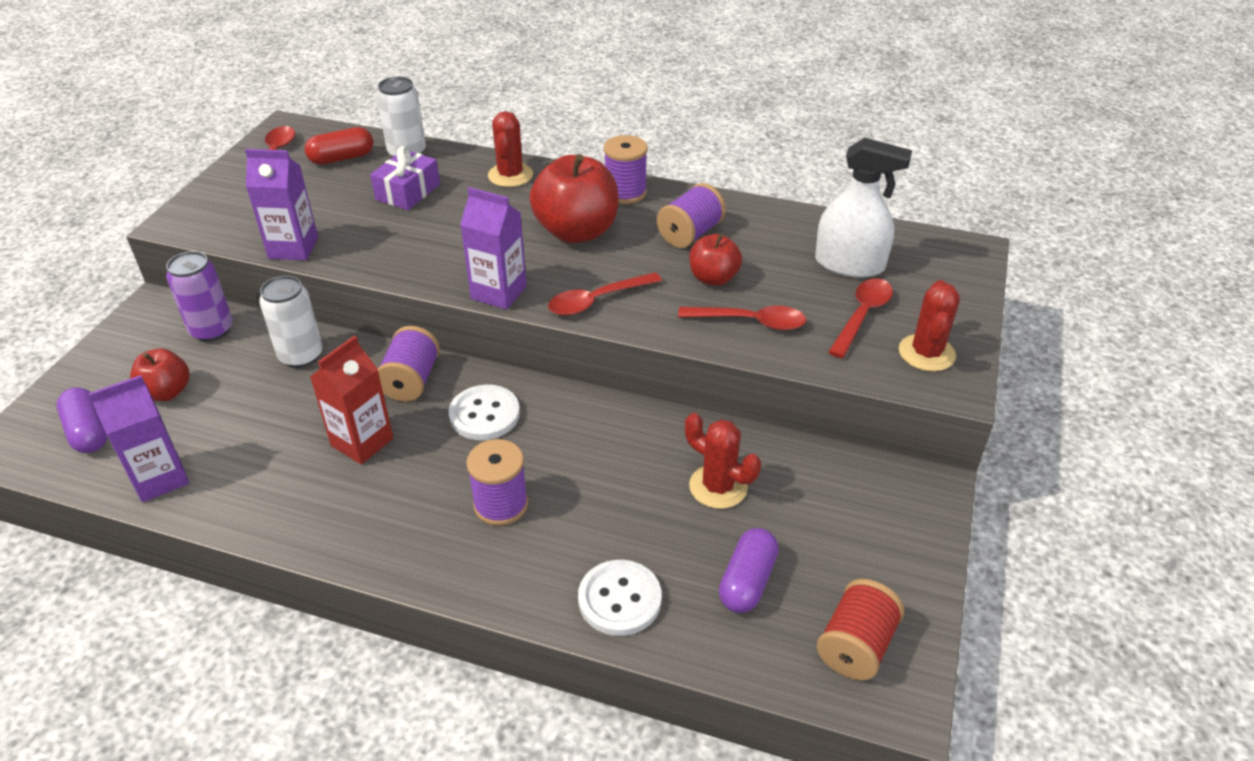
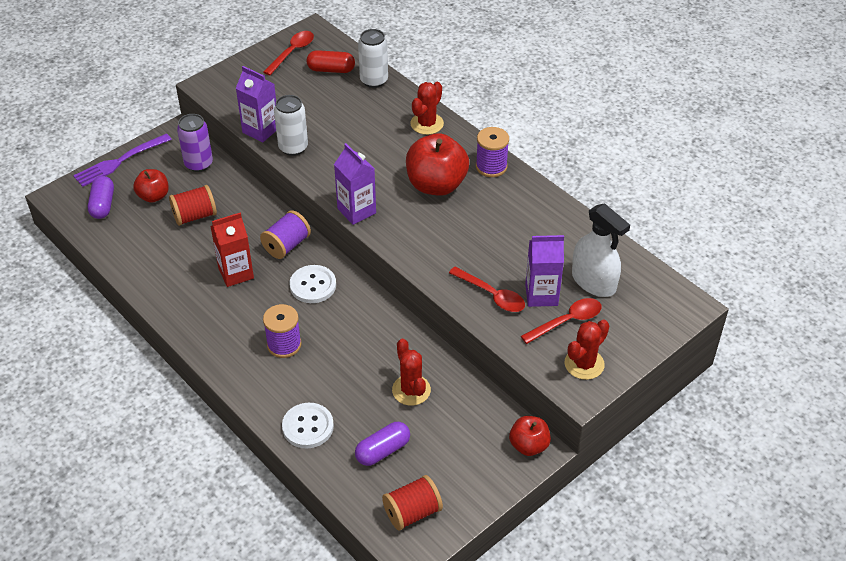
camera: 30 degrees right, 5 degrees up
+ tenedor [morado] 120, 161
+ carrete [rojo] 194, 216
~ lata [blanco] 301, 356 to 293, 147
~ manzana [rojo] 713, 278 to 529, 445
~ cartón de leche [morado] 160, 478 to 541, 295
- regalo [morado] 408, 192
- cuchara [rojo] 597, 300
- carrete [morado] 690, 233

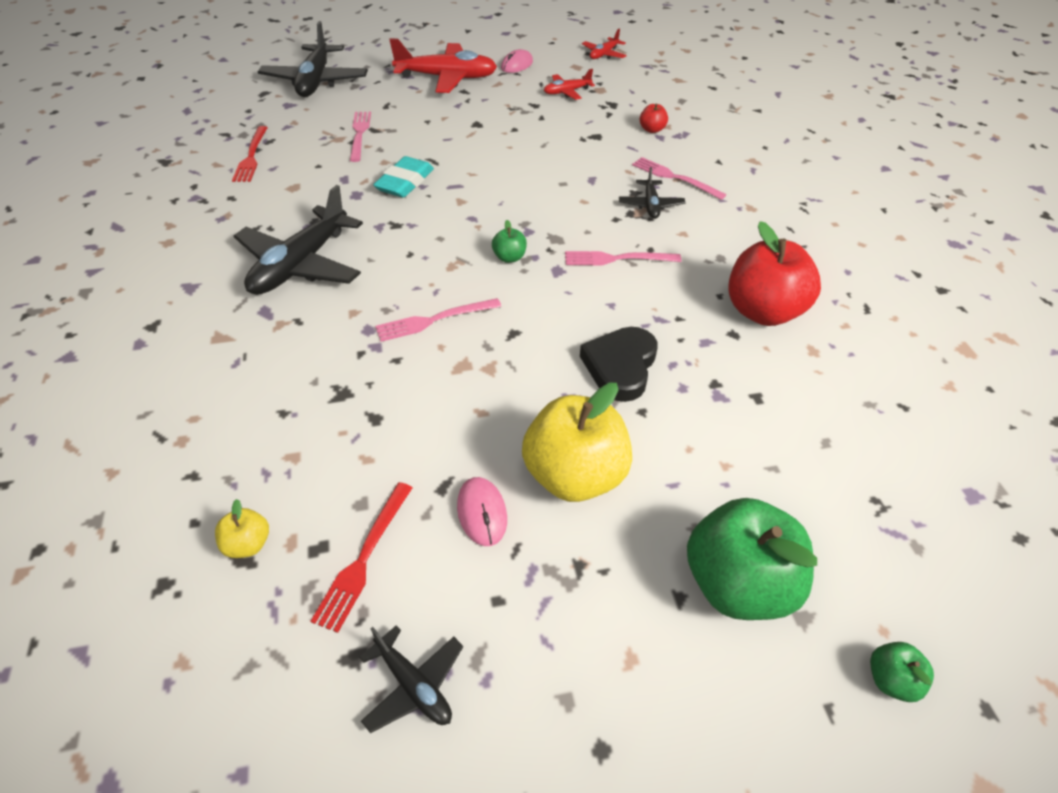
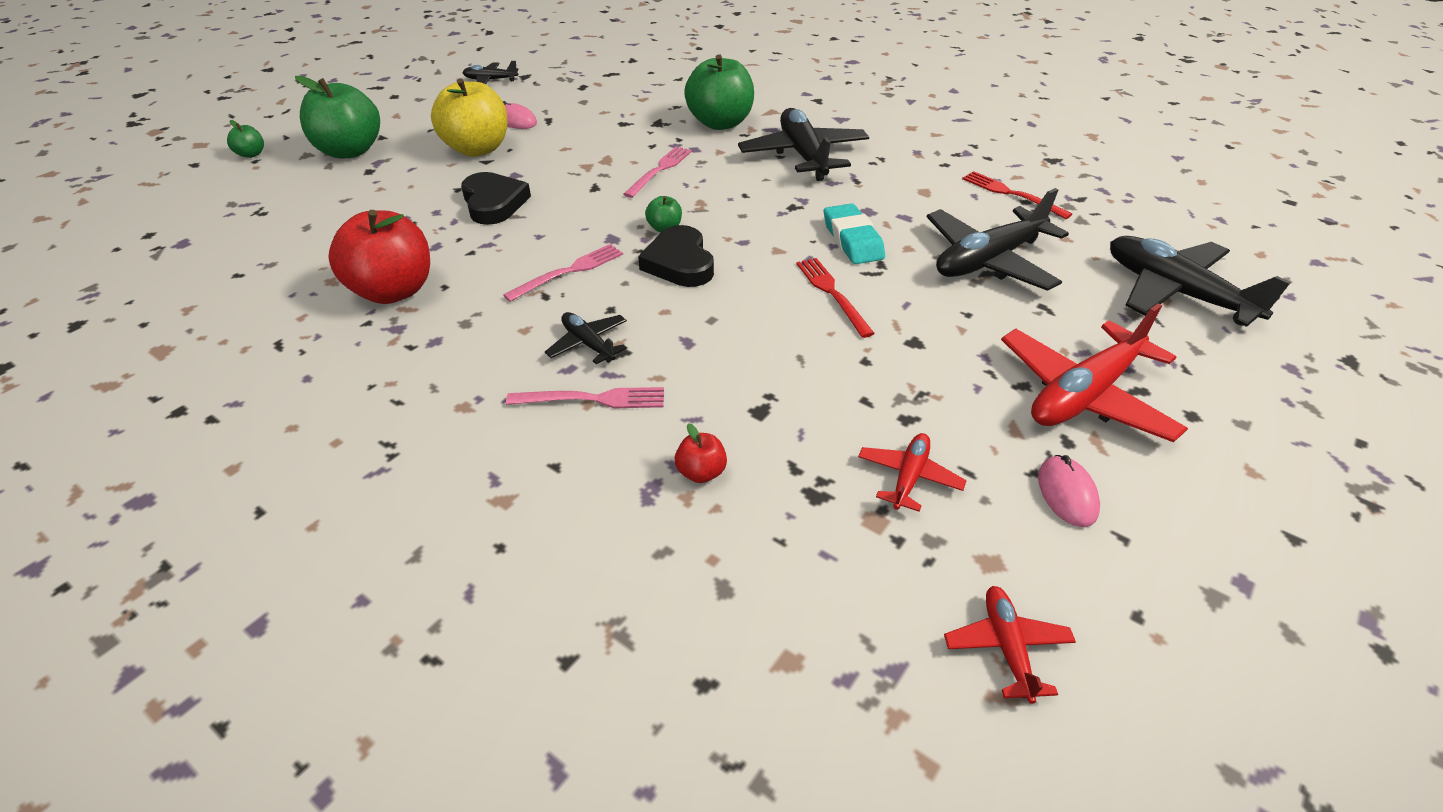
camera: 140 degrees right, 5 degrees down
+ corazón [negro] 679, 263
+ manzana [verde] 720, 123
~ tenedor [rojo] 364, 558 to 832, 293
~ tenedor [rosa] 359, 134 to avión [negro] 988, 260
- manzana [amarillo] 248, 544

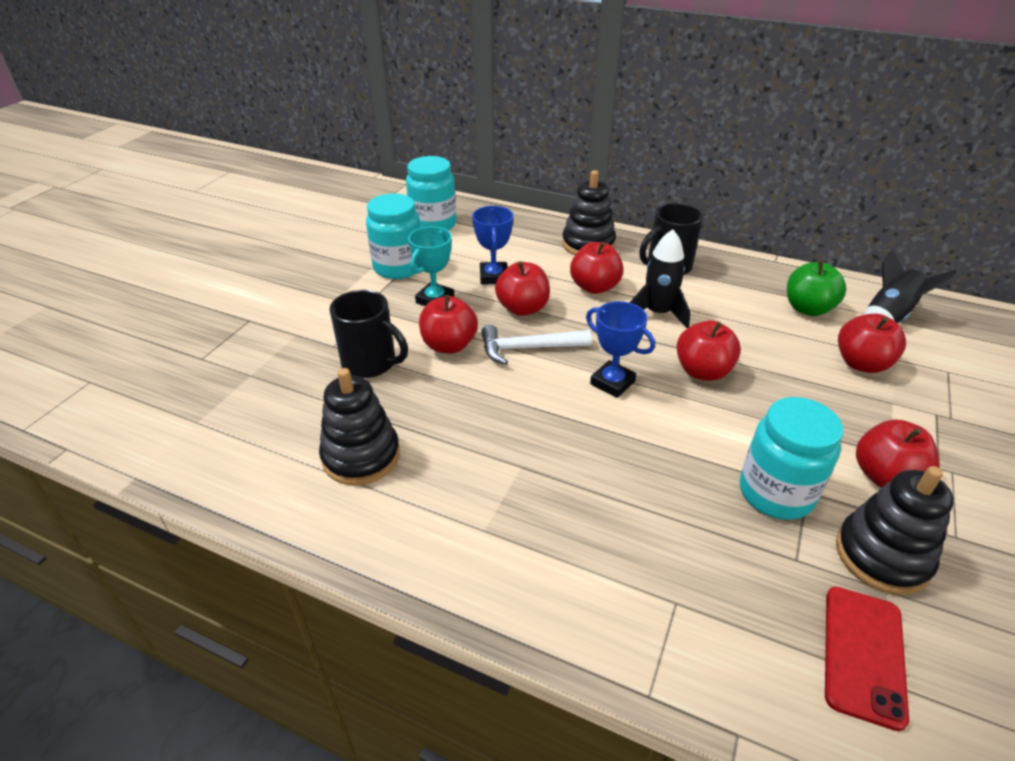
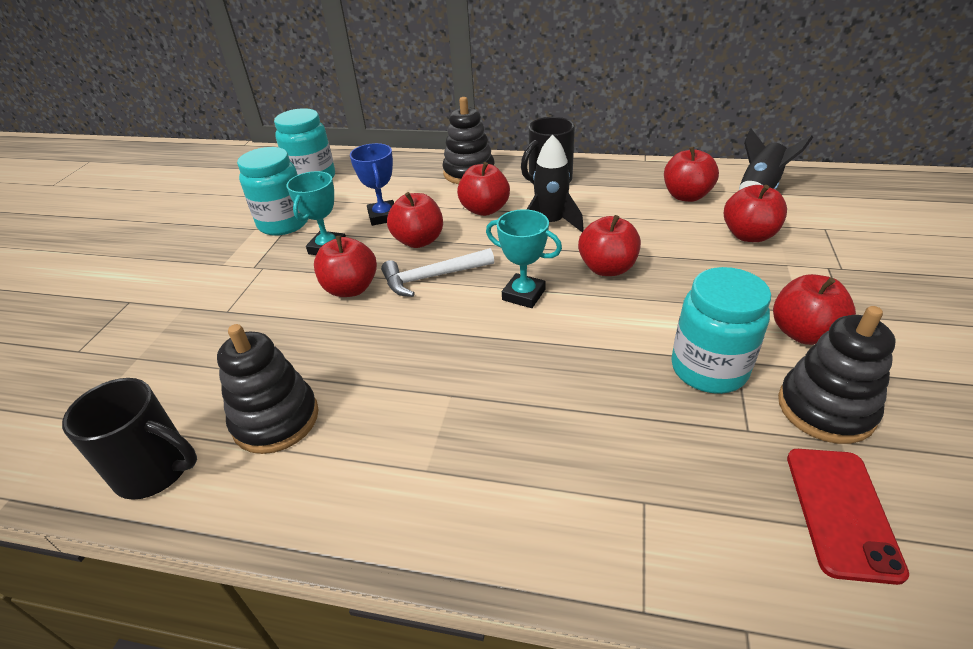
camera: 10 degrees left, 0 degrees up
~ taza [negro] 371, 363 to 156, 470
~ trofeo [azul] 612, 383 to trofeo [turquesa] 523, 295
~ manzana [verde] 808, 309 to manzana [rojo] 686, 196

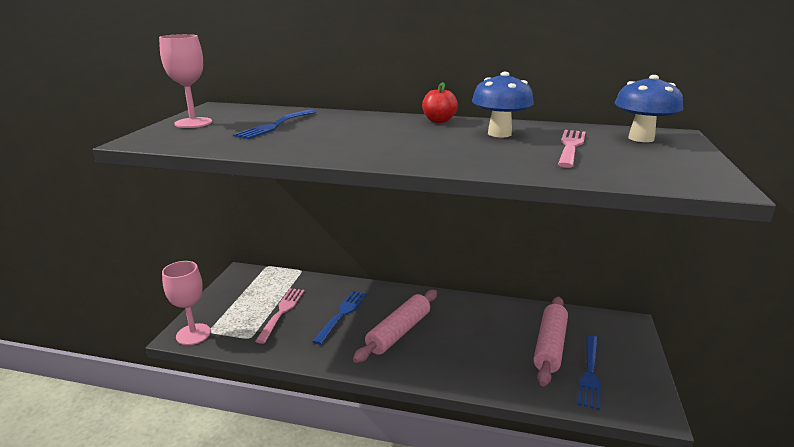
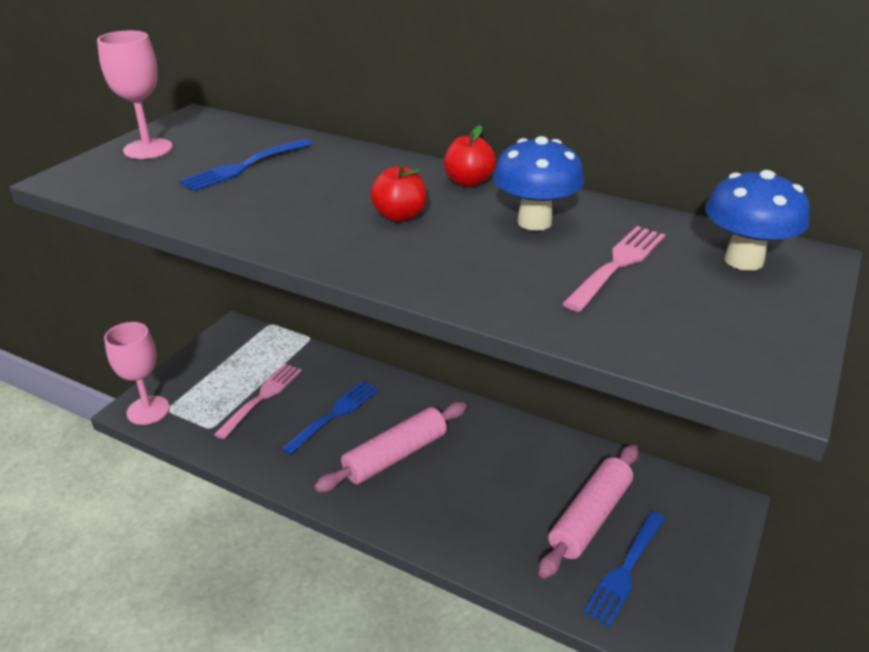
camera: 15 degrees right, 10 degrees up
+ manzana [rojo] 400, 216

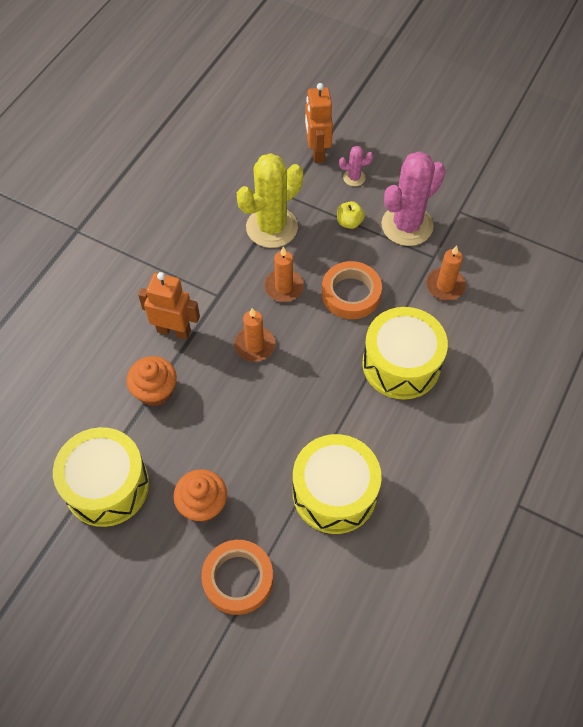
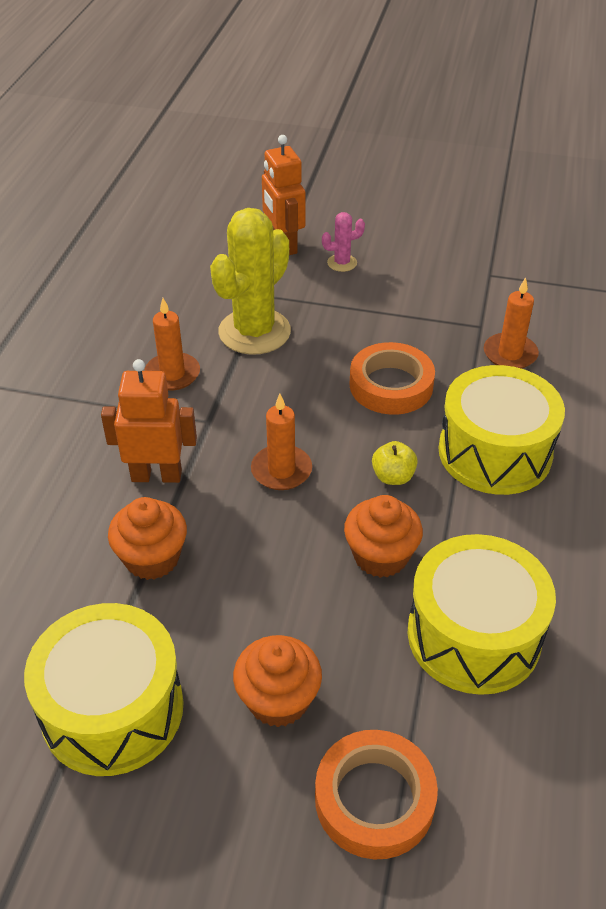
camera: 15 degrees left, 15 degrees down
~ vela [naranja] 284, 287 to 172, 374
+ magdalena [naranja] 380, 556
~ manzana [amarillo] 349, 222 to 393, 476
- cactus [rosa] 407, 225

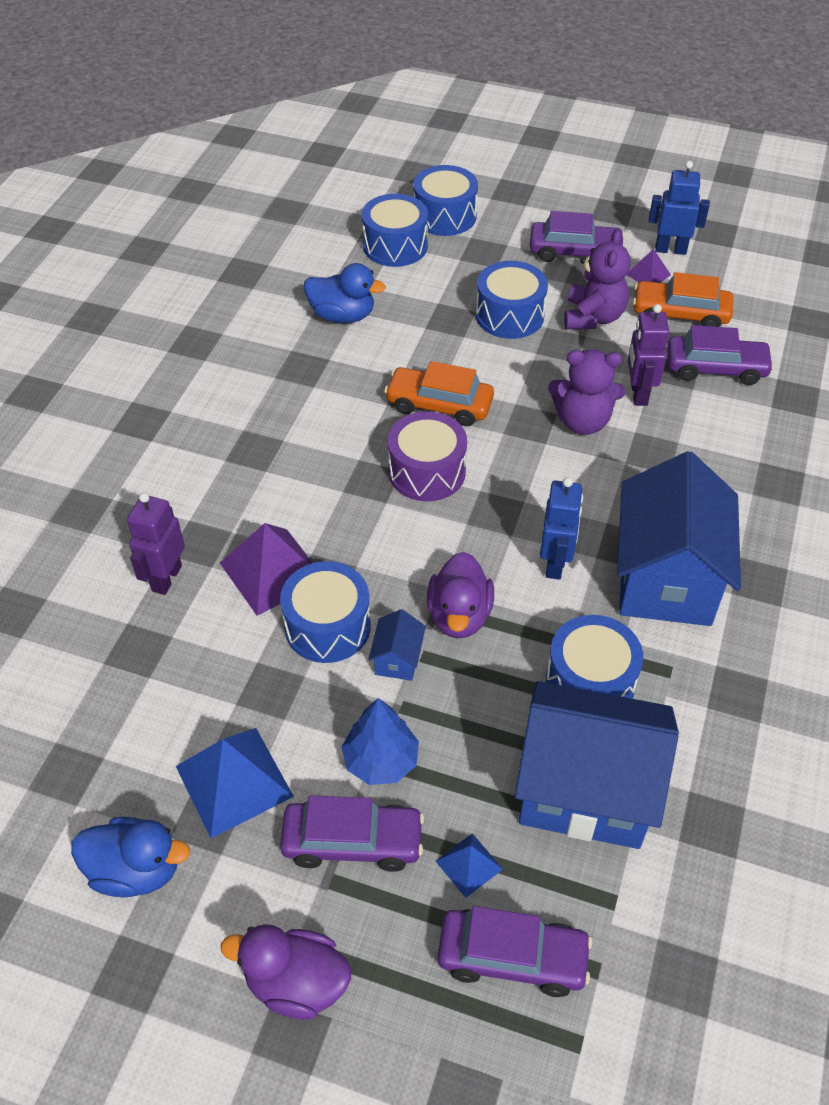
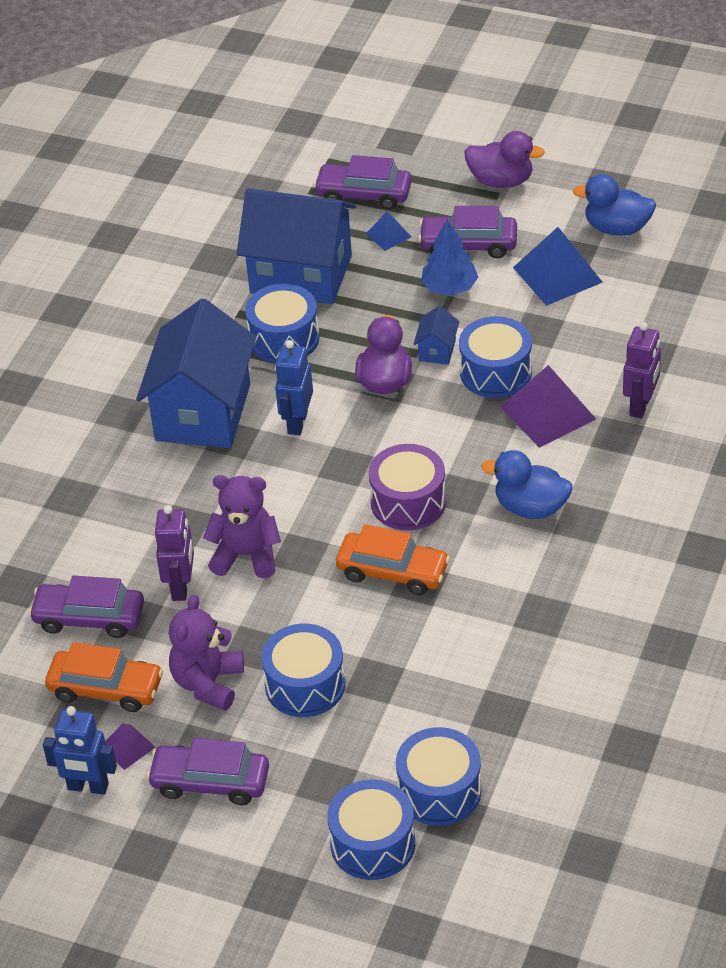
camera: 175 degrees left, 5 degrees down
~ pato [azul] 342, 315 to 530, 507

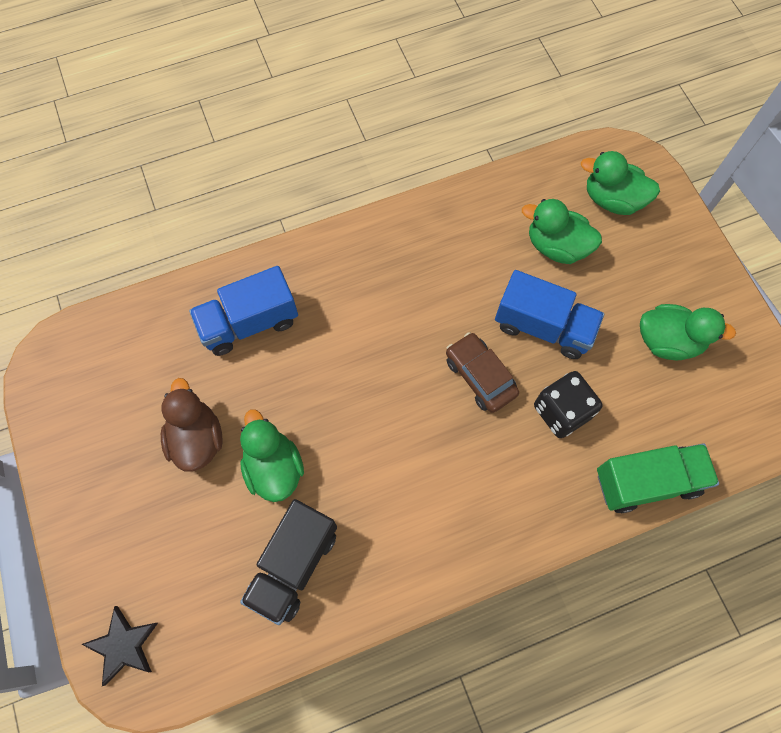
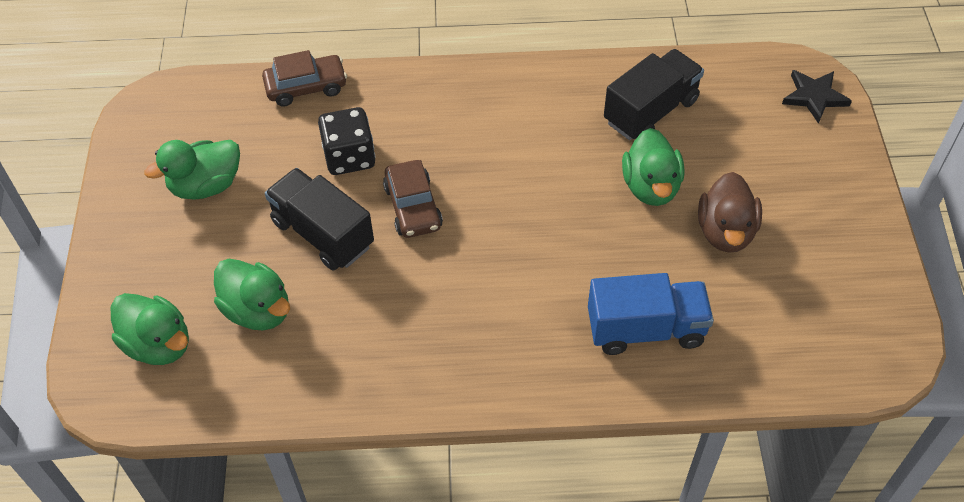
camera: 160 degrees left, 15 degrees down
~ pato [verde] 668, 341 = 206, 185 60 degrees counterclockwise
~ camión [verde] 647, 481 to coche [marrón] 306, 87
~ camión [azul] 543, 326 to camión [negro] 322, 234

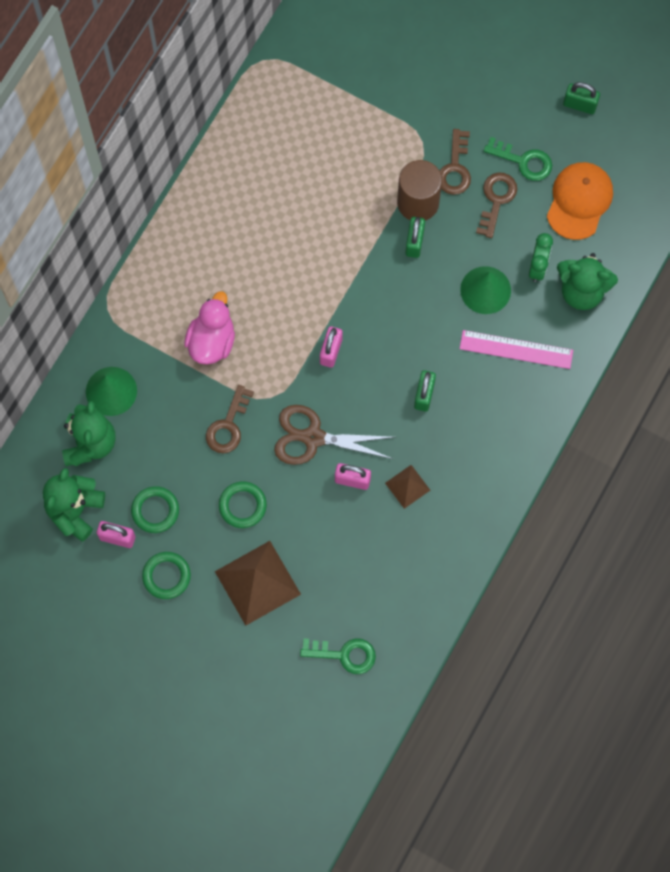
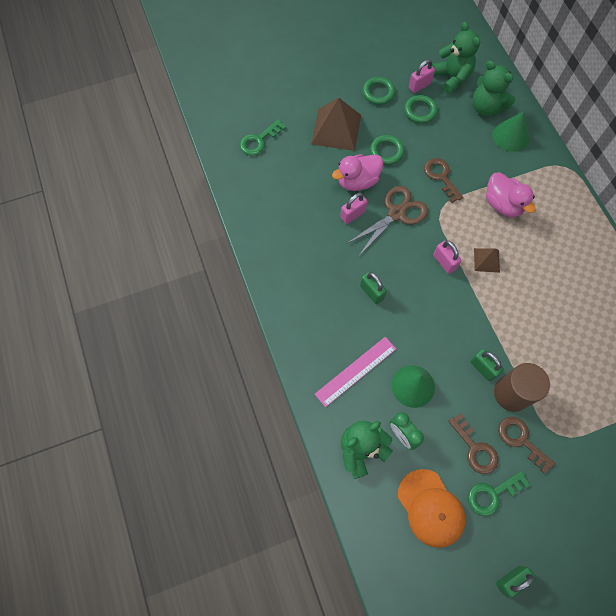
camera: 130 degrees right, 5 degrees down
+ pato [rosa] 357, 181
~ pirámide [marrón] 407, 486 to 486, 260

